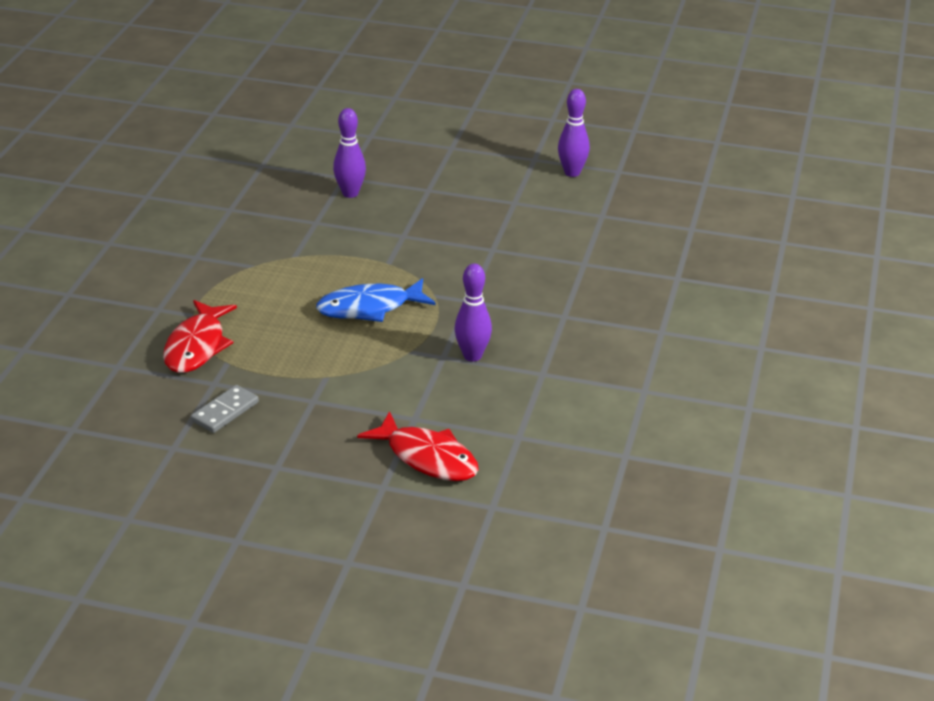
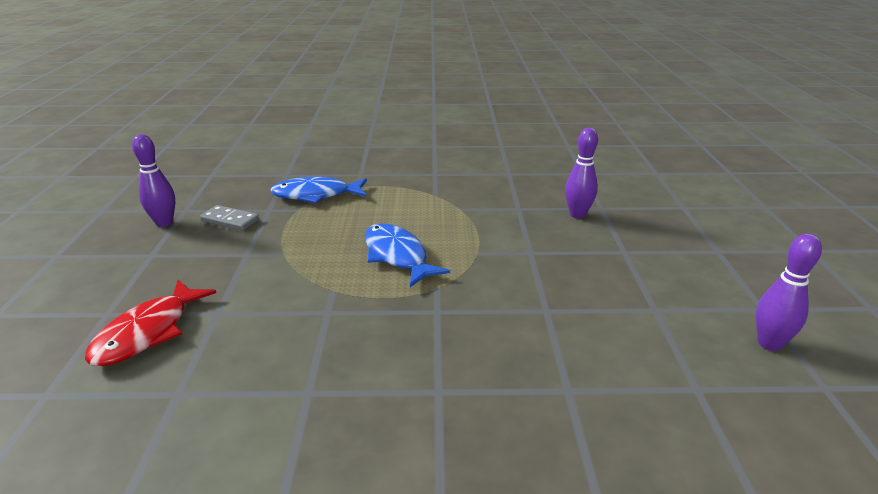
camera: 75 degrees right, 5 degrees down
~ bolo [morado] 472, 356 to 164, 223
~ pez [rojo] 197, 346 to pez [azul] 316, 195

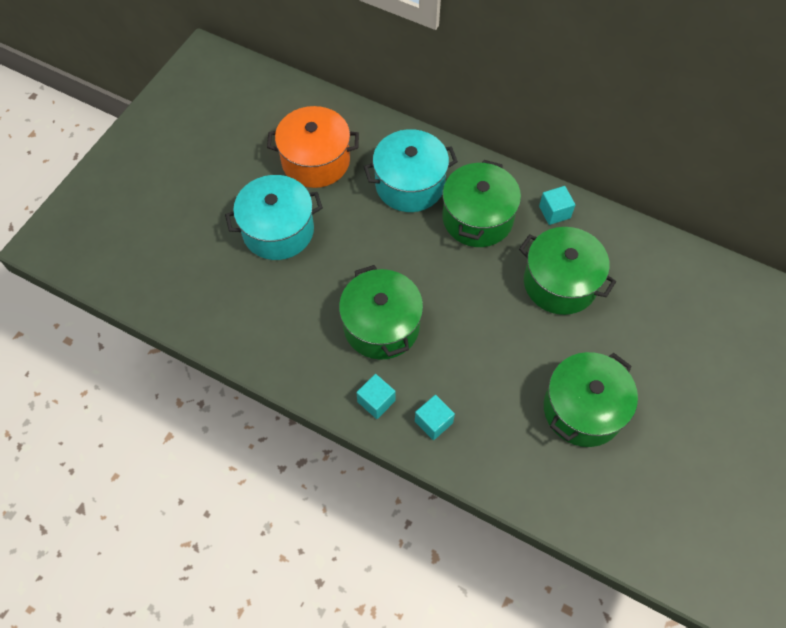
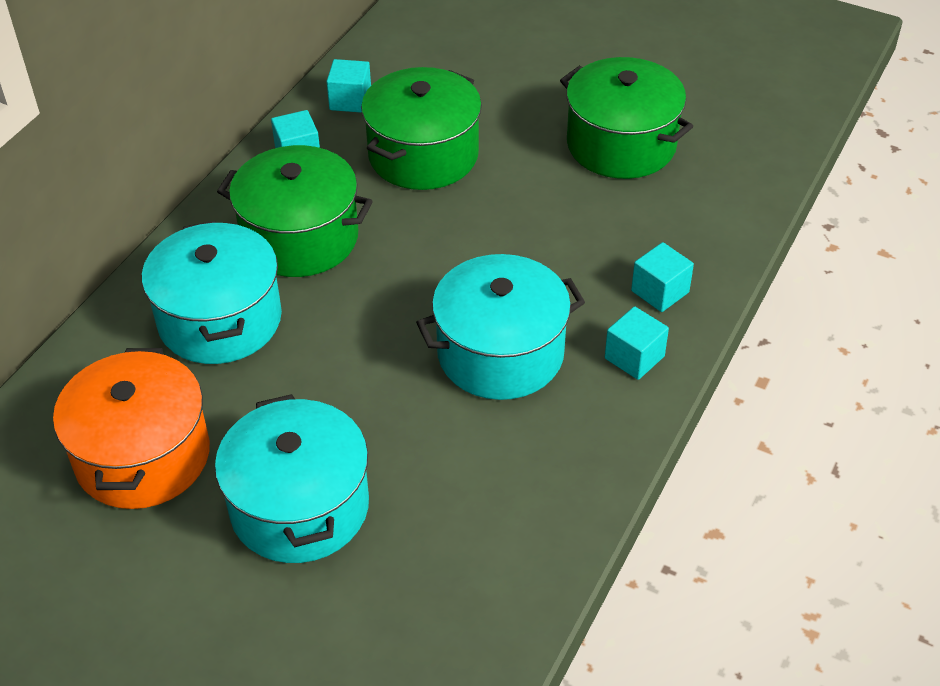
camera: 90 degrees left, 15 degrees down
+ cubo [turquesa] 350, 100
~ olla [verde] 381, 326 to olla [turquesa] 500, 353

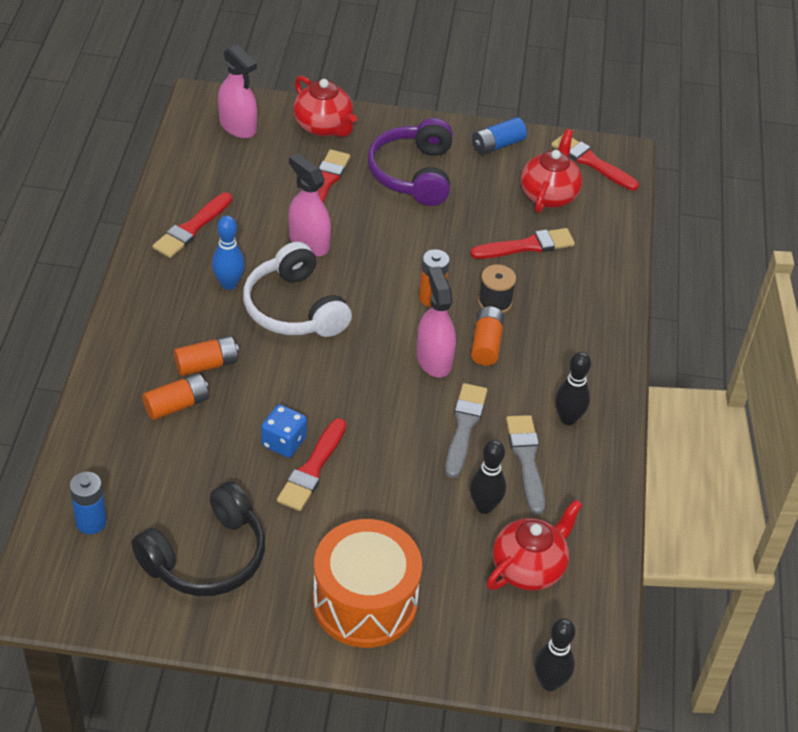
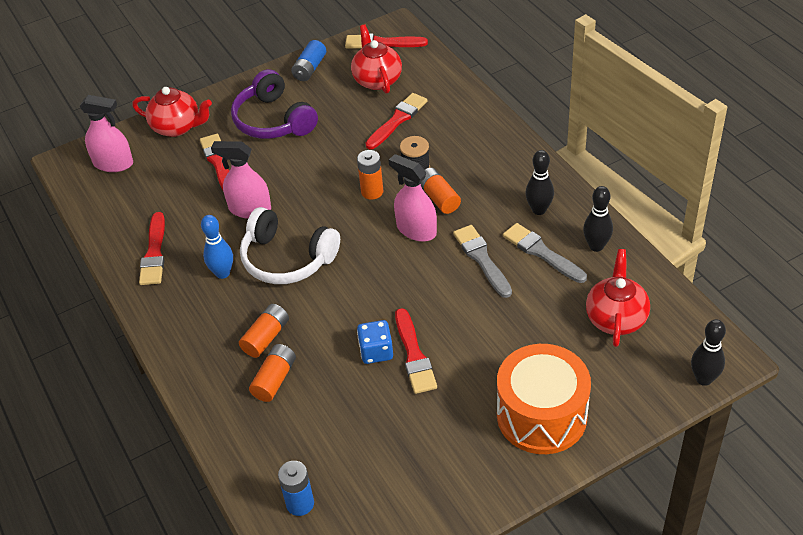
camera: 30 degrees left, 0 degrees up
~ bolo [negro] 484, 506 to 596, 246
- auriculares [negro] 206, 557

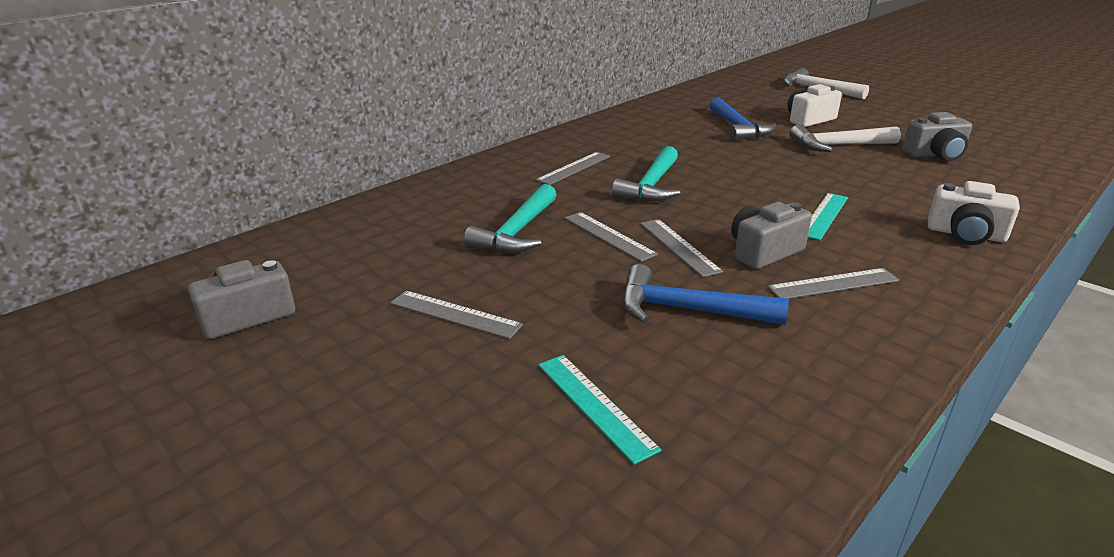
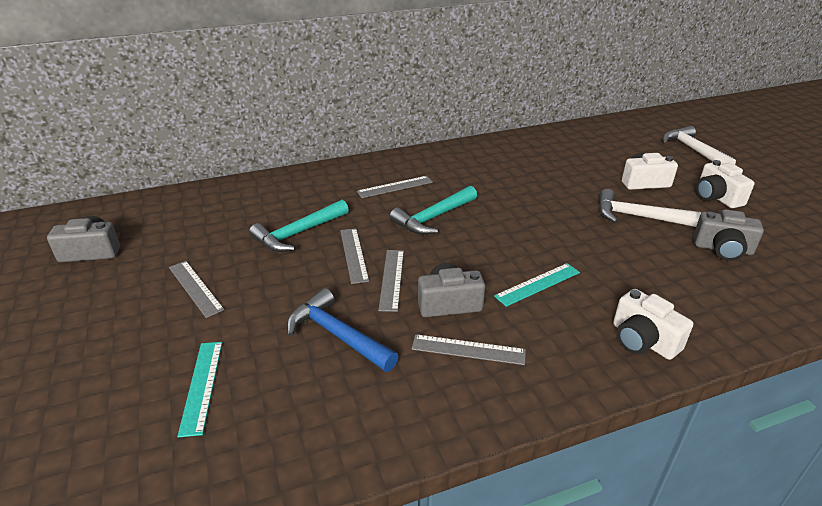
camera: 25 degrees right, 5 degrees up
+ cámara [blanco] 716, 197
- martillo [azul] 737, 128

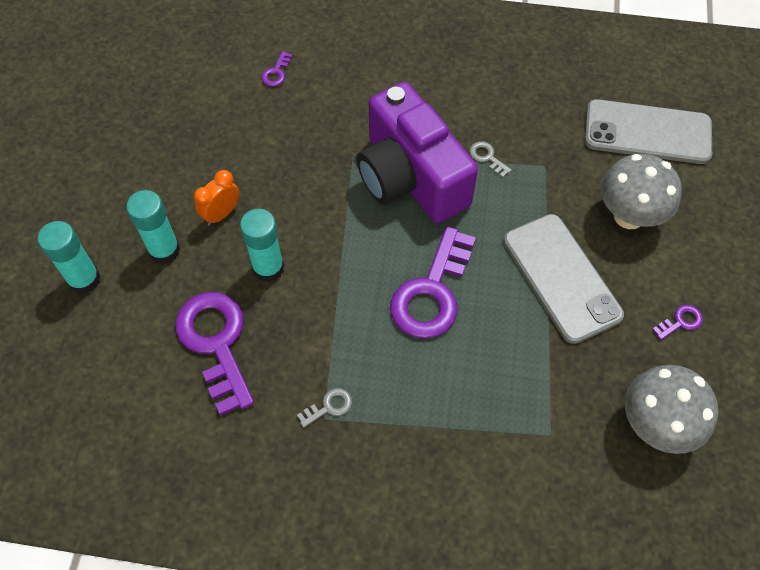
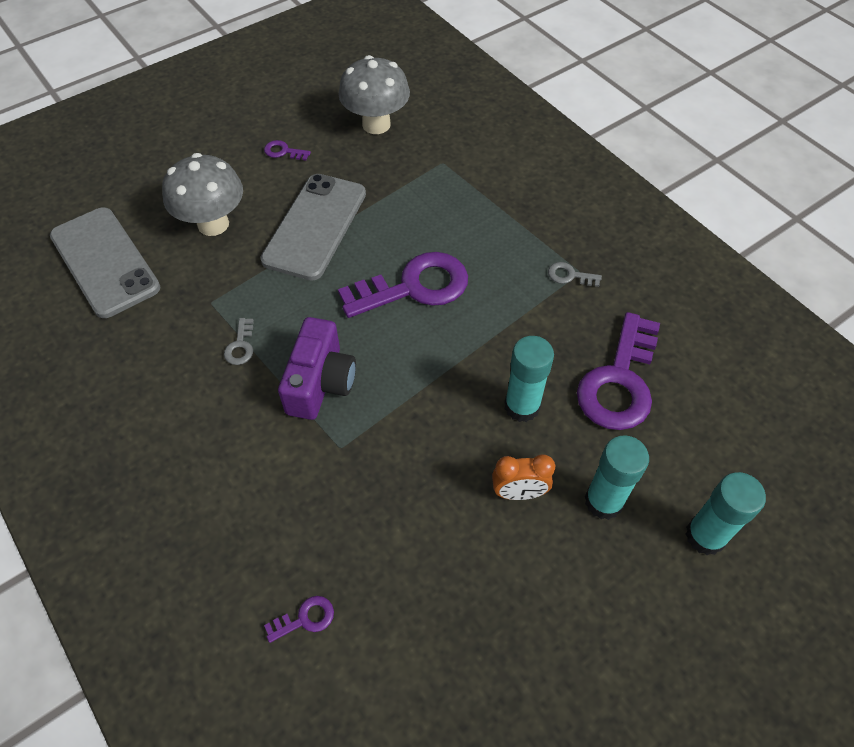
camera: 135 degrees left, 5 degrees down
~ cámara [morado] 410, 177 = 320, 382 x0.61

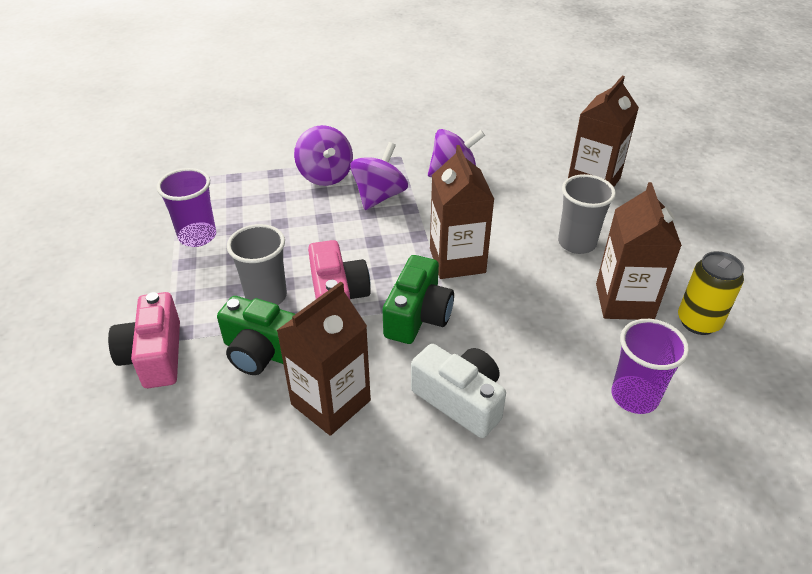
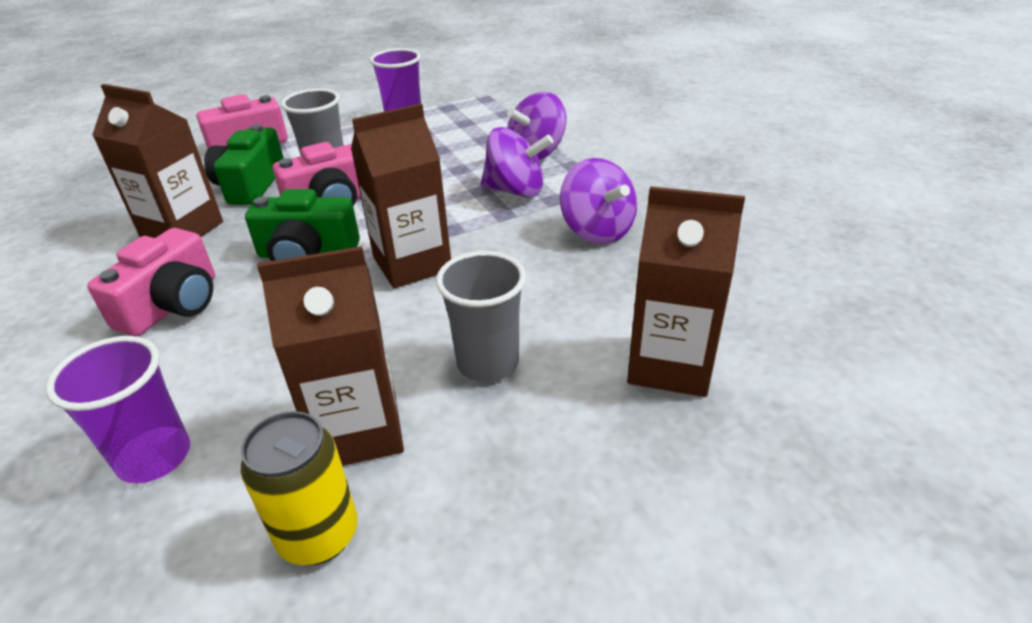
camera: 75 degrees right, 5 degrees down
~ cámara [blanco] 460, 400 to cámara [rosa] 173, 305

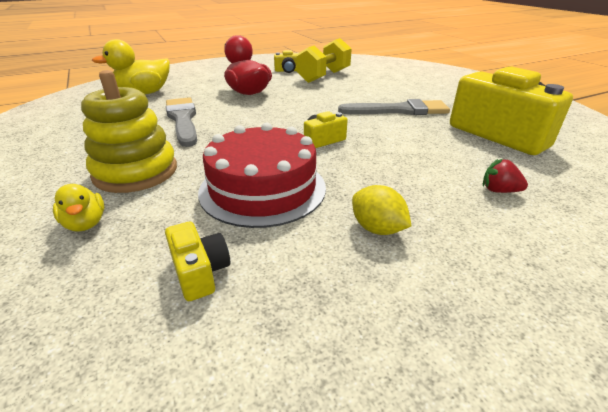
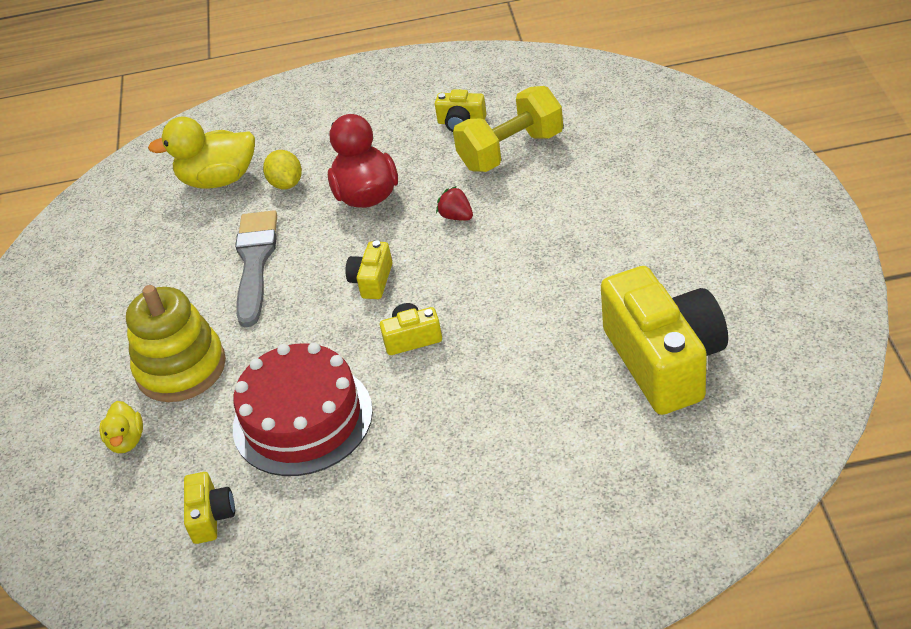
camera: 25 degrees right, 10 degrees up
~ limón [amarillo] 377, 229 to 286, 184
+ cámara [amarillo] 372, 281
~ fresa [rojo] 499, 191 to 456, 216
- pincel [gris] 399, 110

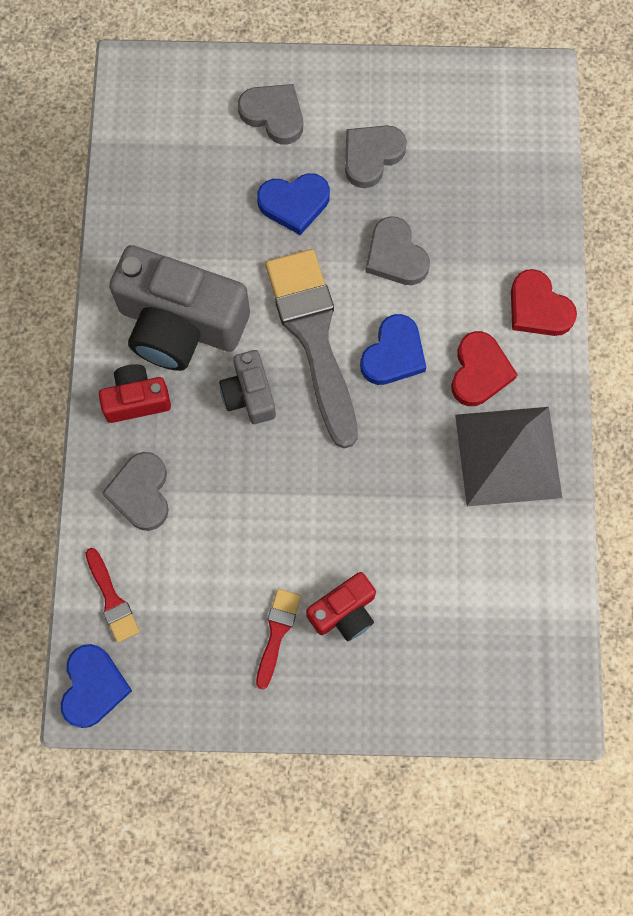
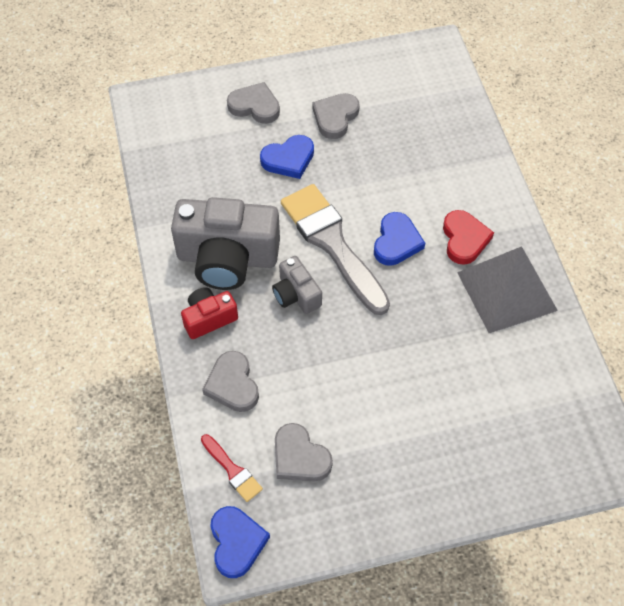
camera: 15 degrees left, 15 degrees down
~ corazón [gris] 395, 255 to 299, 457
- pincel [rojo] 277, 632
- cámara [rojo] 344, 612
- corazón [rojo] 538, 308

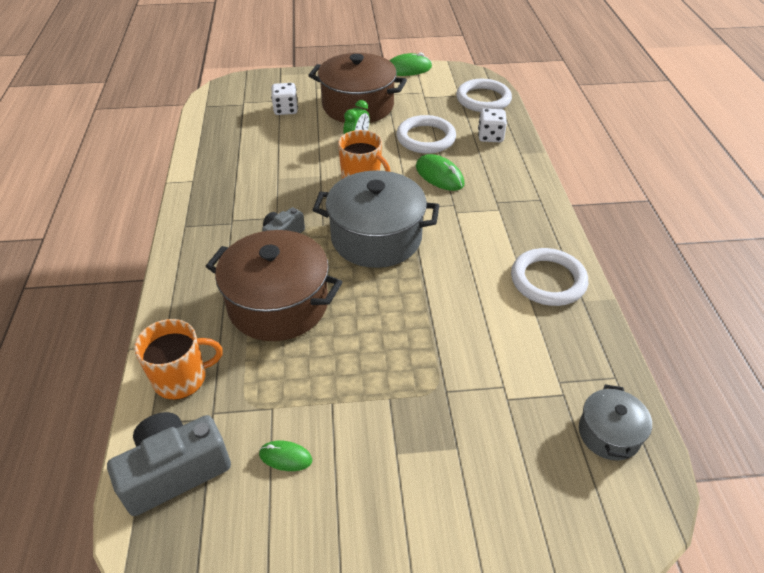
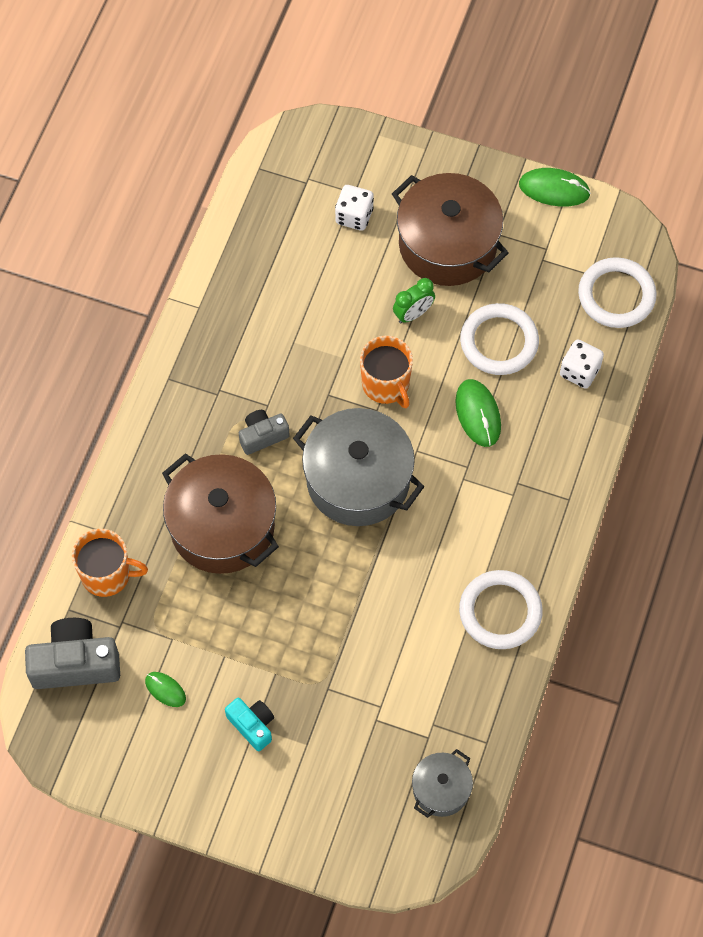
camera: 25 degrees right, 20 degrees up
+ cámara [turquesa] 252, 725

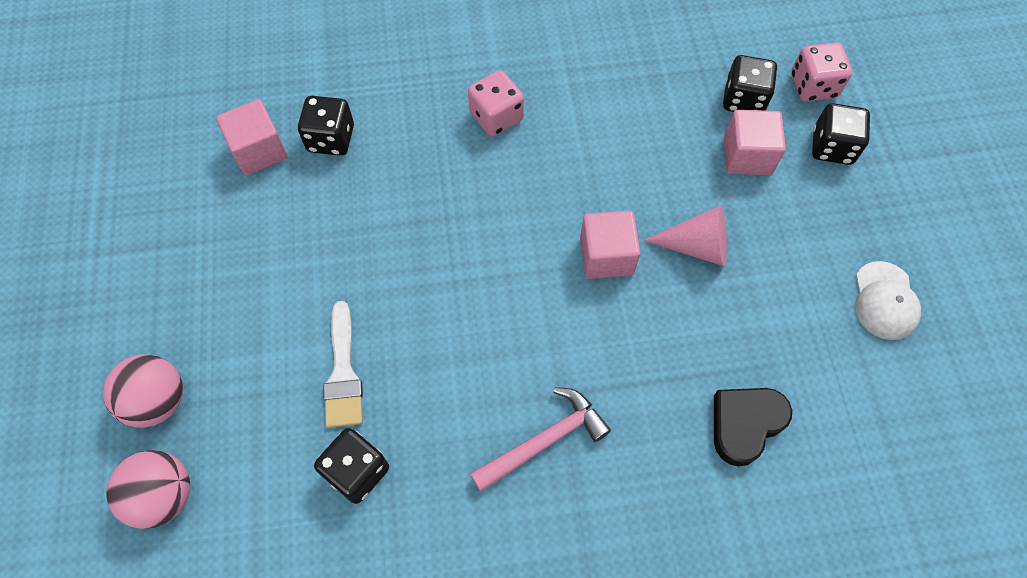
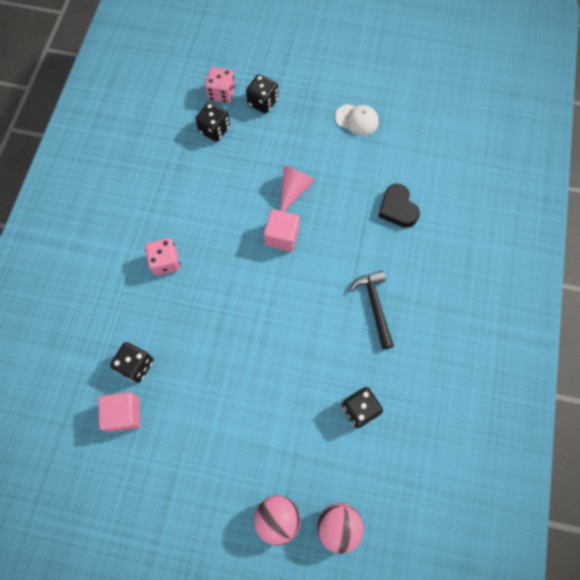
camera: 70 degrees left, 5 degrees up
~ martillo [rosa] 544, 440 to martillo [negro] 374, 306
- pincel [blanco] 343, 373
- cubo [rosa] 747, 156

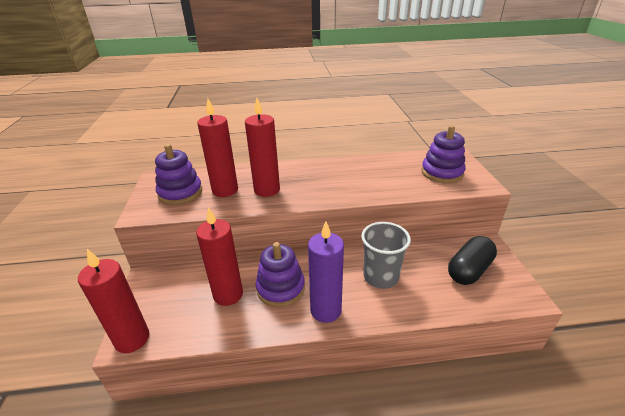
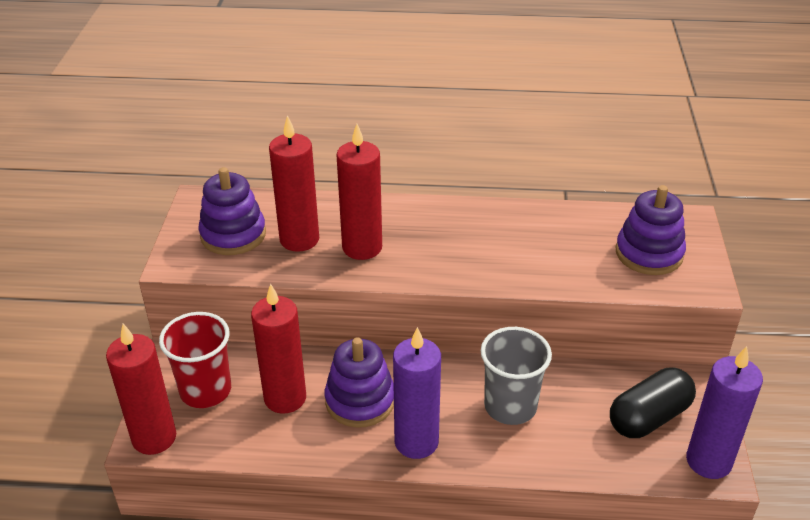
camera: 10 degrees right, 5 degrees up
+ vaso [rojo] 205, 390
+ vela [morado] 708, 461

